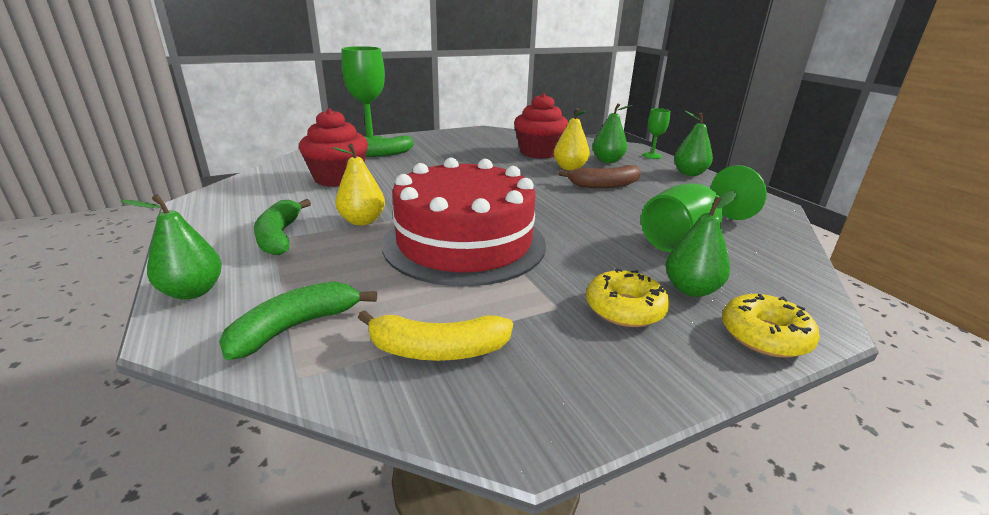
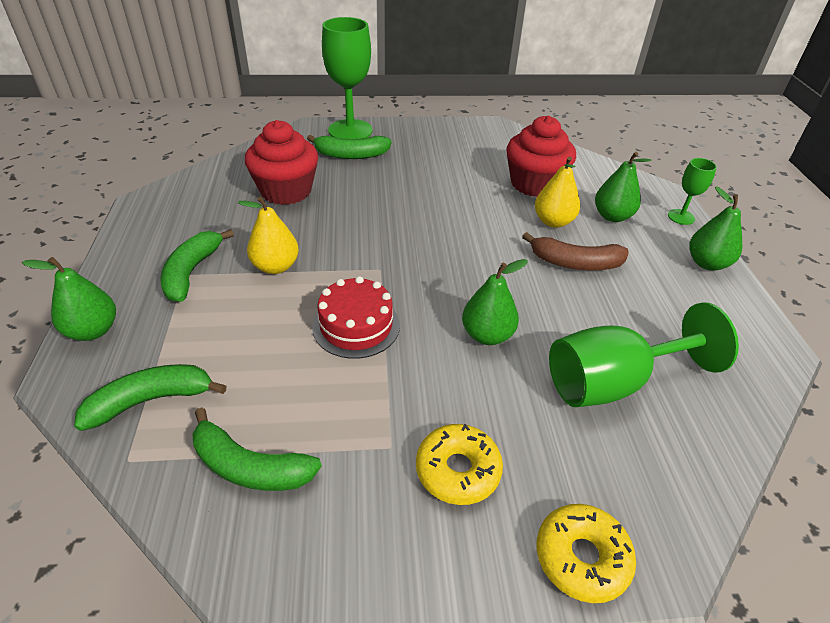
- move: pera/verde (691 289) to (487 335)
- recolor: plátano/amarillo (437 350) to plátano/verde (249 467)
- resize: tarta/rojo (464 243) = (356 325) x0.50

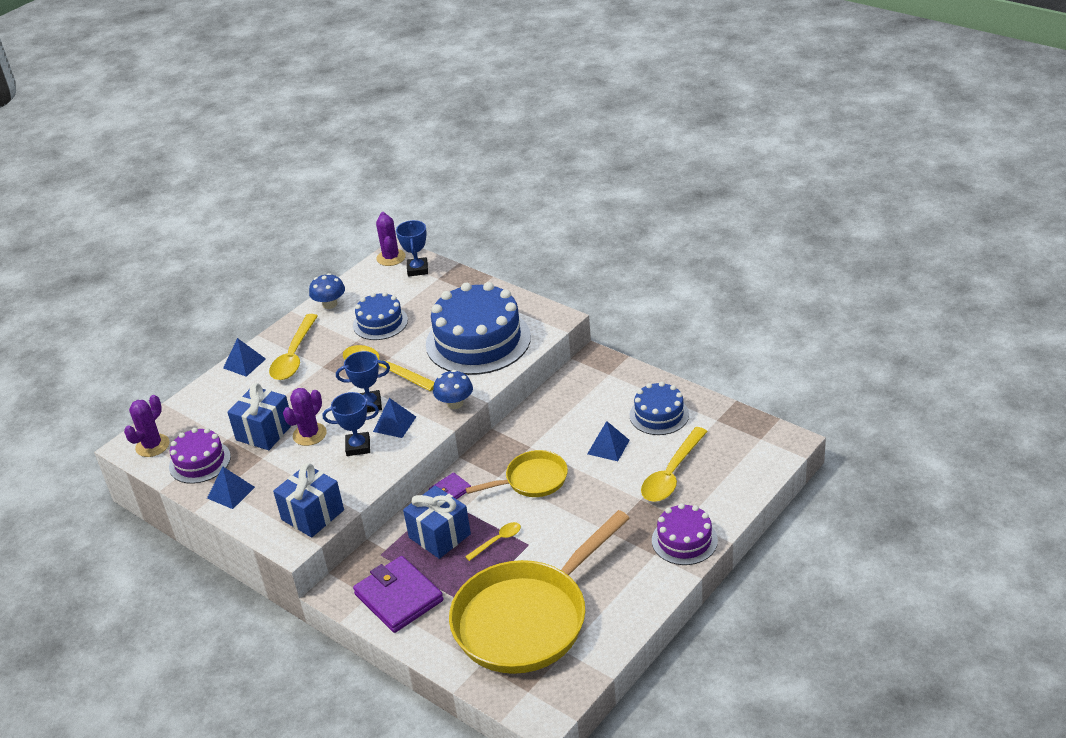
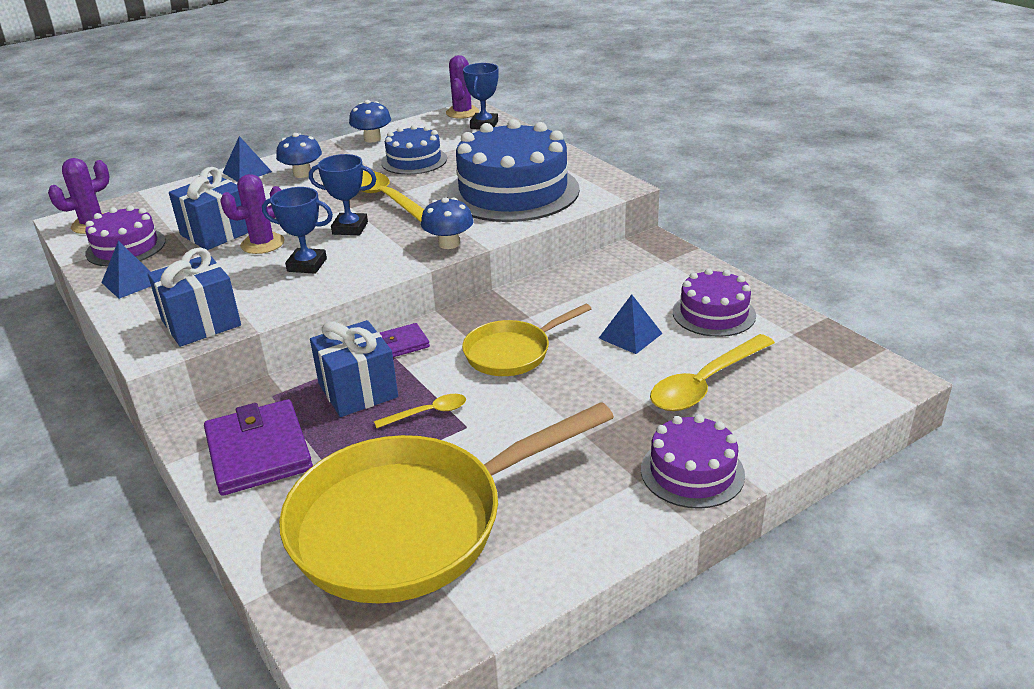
- delete: pirámide/azul (394 424)
- replace: cuchara/amarillo (294 356) to seta/azul (302 174)
- recolor: tarta/azul (659 415) to tarta/morado (714 313)
- rotate: sartén/amarillo (532 480) = (512 353) 150 degrees clockwise

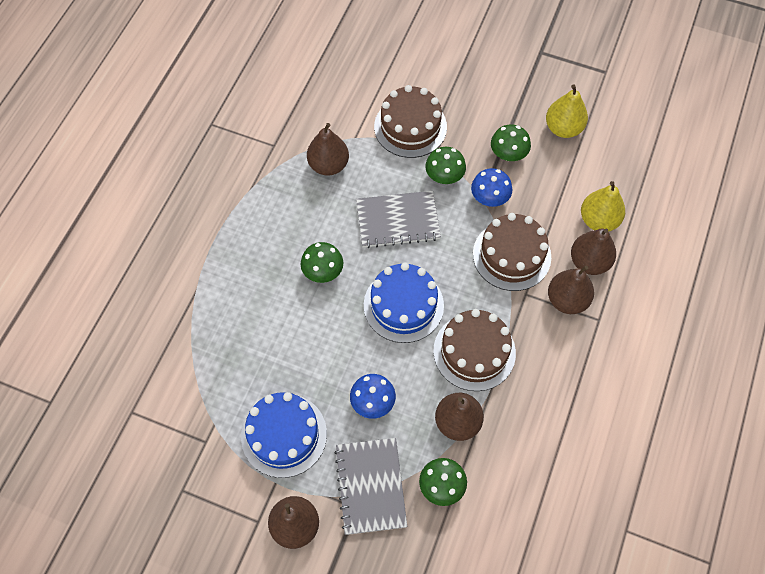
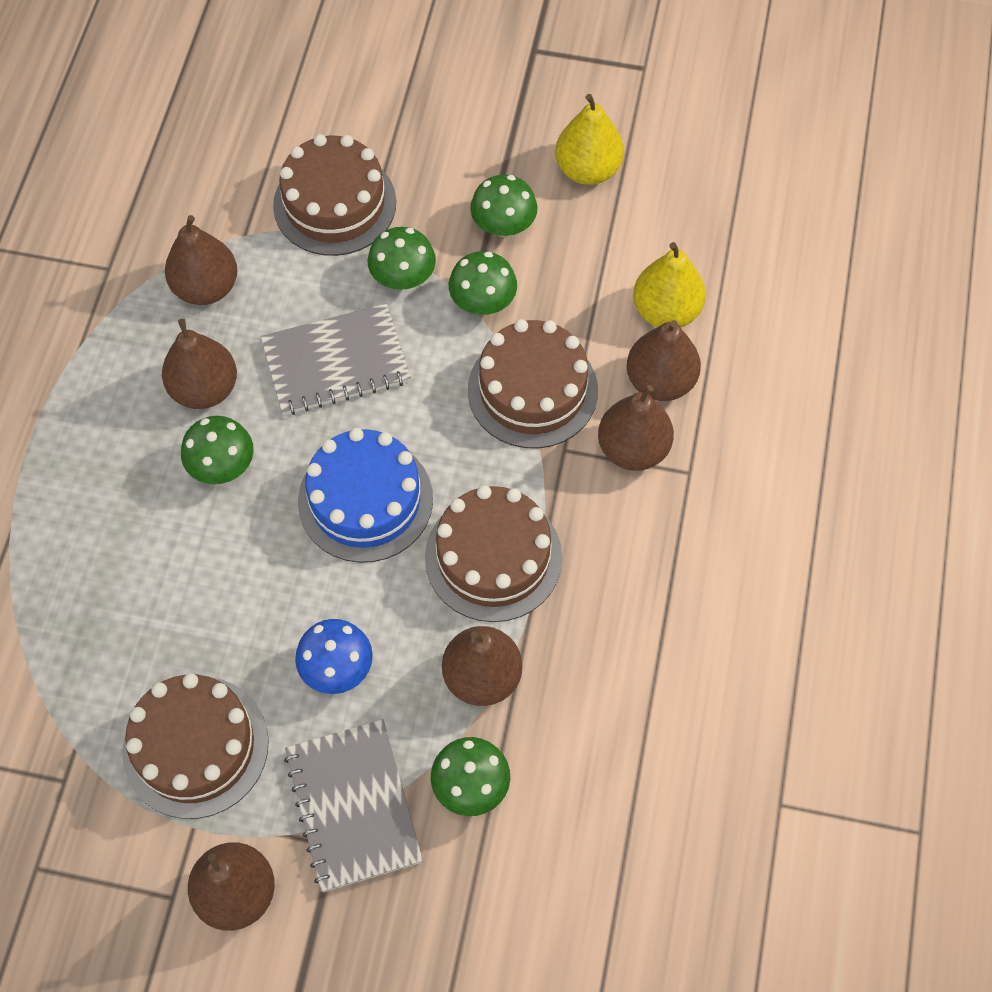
- insert: pera/marrón (205 389)
- recolor: tarta/azul (284 435) to tarta/marrón (196 746)
- recolor: seta/azul (489 198) to seta/verde (483 302)

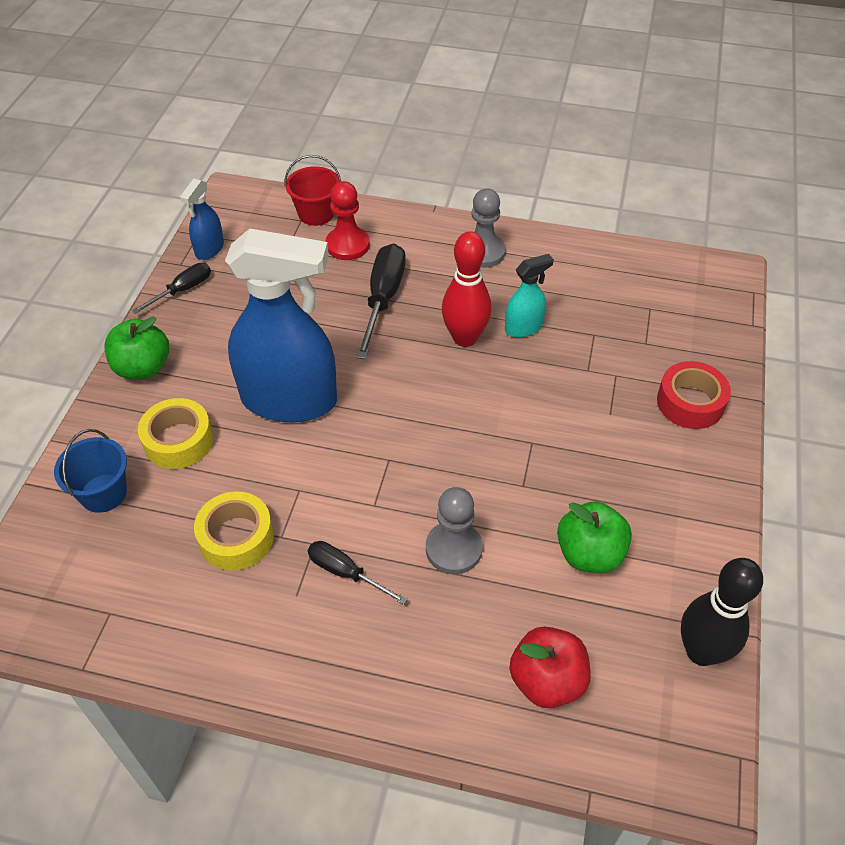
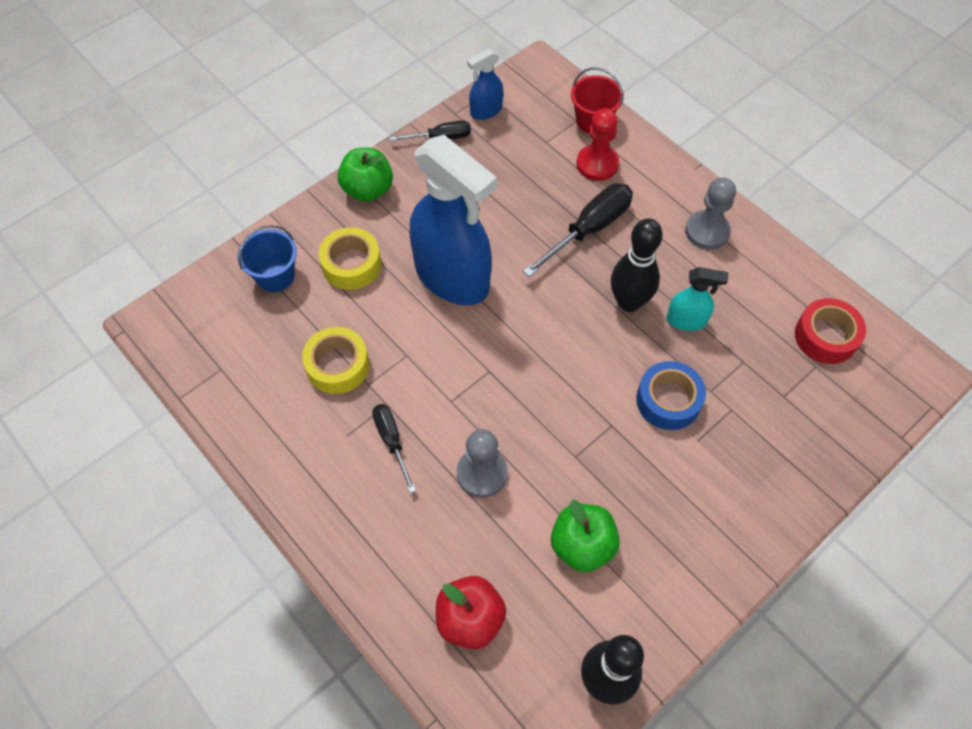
- insert: cinta adhesiva/azul (668 400)
- move: cinta adhesiva/rojo (690 402) to (825 336)
- recolor: bolo/rojo (465 338) to bolo/negro (629 302)

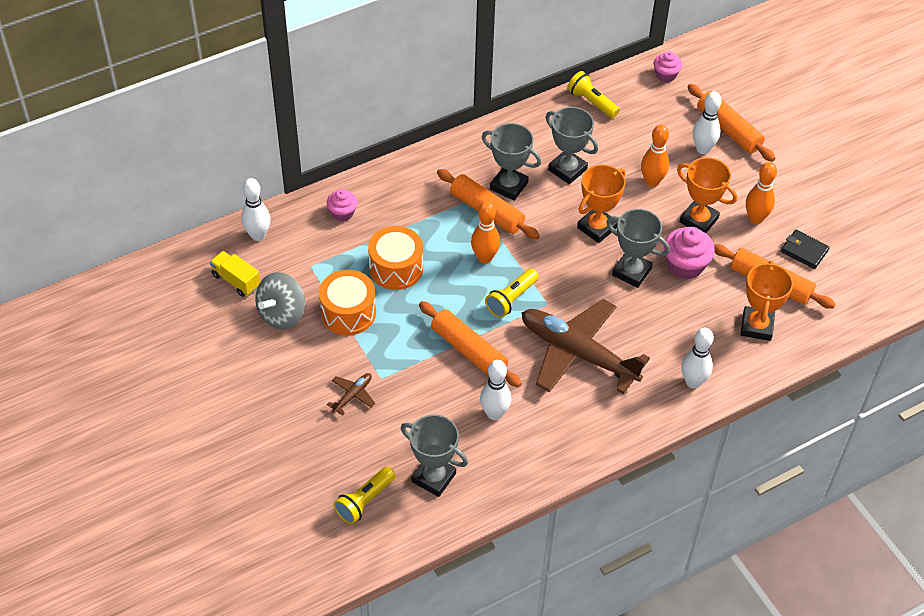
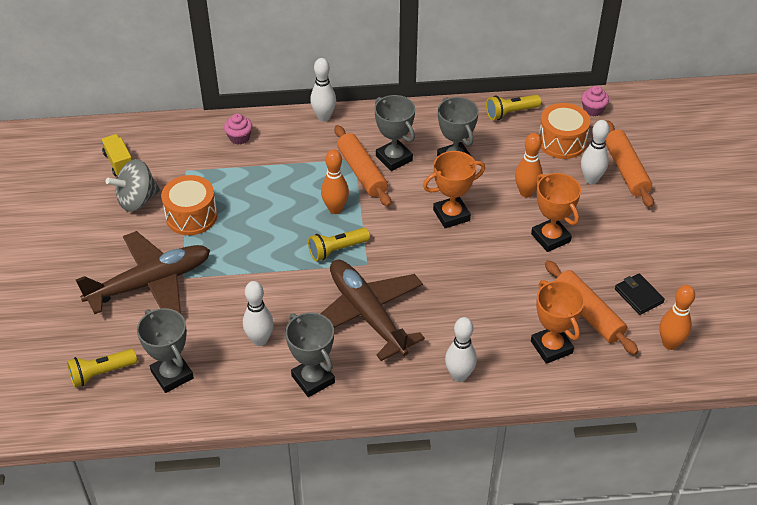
- delete: rodillo/naranja (469 350)
- delete: magdalena/rosa (685 265)
- move: bolo/blanco (258 235) to (324 117)
- move: tambor/naranja (396 268) to (561 142)
- move: trofeo/gris (631 272) to (313 379)
- move: bolo/naranja (755 218) to (670 343)
- rotate: lámpara de mano/amarillo (591 102) = (510 113) 90 degrees counterclockwise
- rotate: trofeo/naranja (756 326) = (551 347) 60 degrees counterclockwise
- resize: avión/marrón (352 395) = (150 283) x2.48

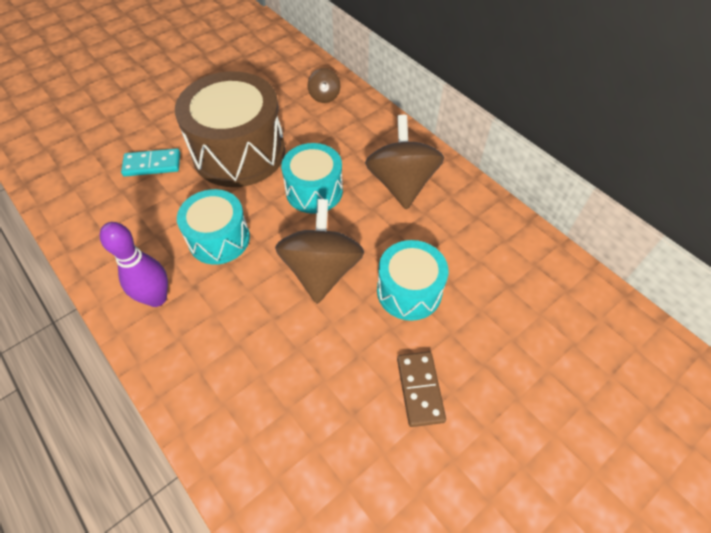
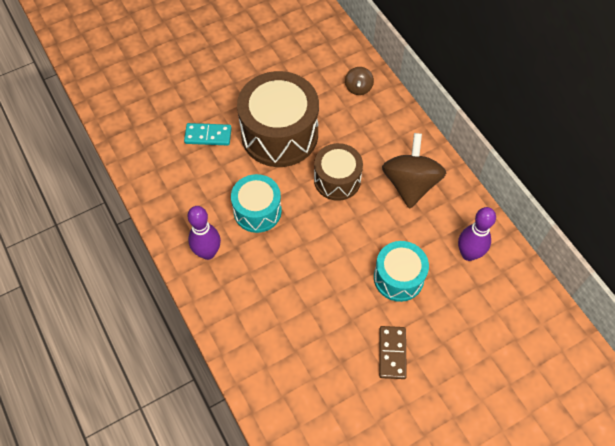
- delete: peonza/marrón (321 270)
- insert: bolo/morado (468 254)
- recolor: tambor/turquesa (314 191) to tambor/marrón (337 180)

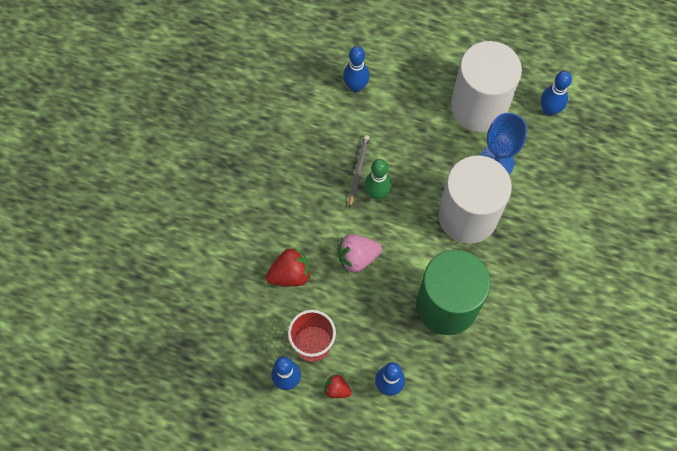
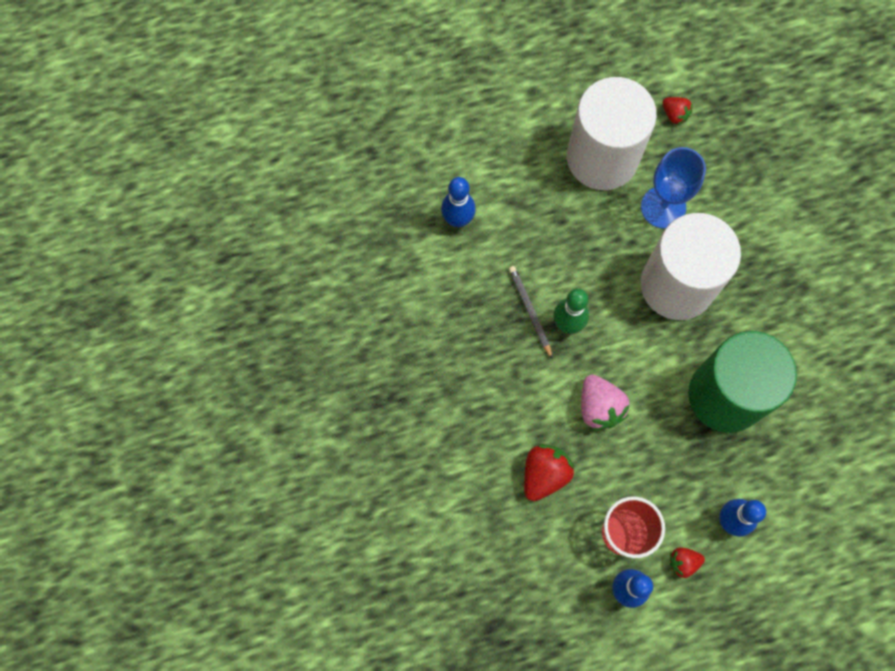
- replace: bolo/azul (549 110) to fresa/rojo (674 114)
- rotate: fresa/rosa (357 257) = (599 407) 60 degrees counterclockwise

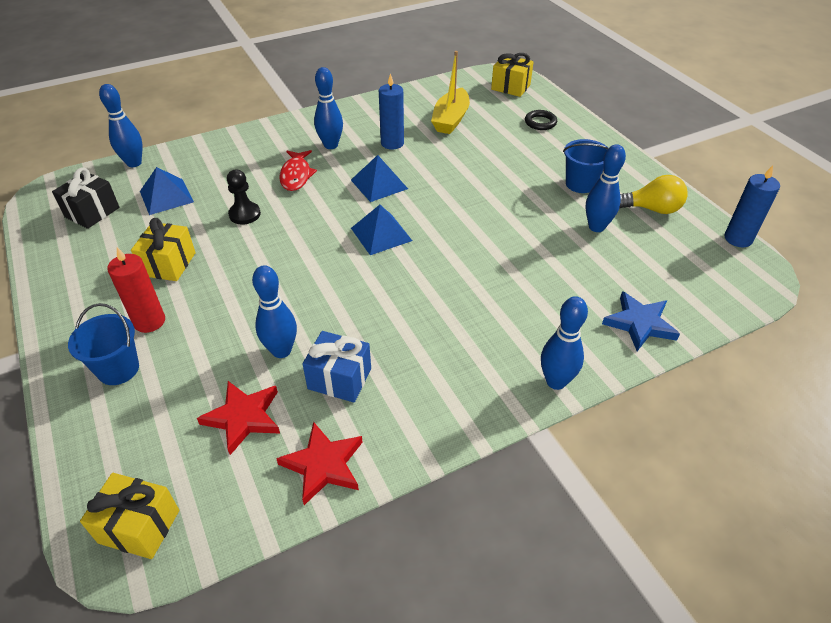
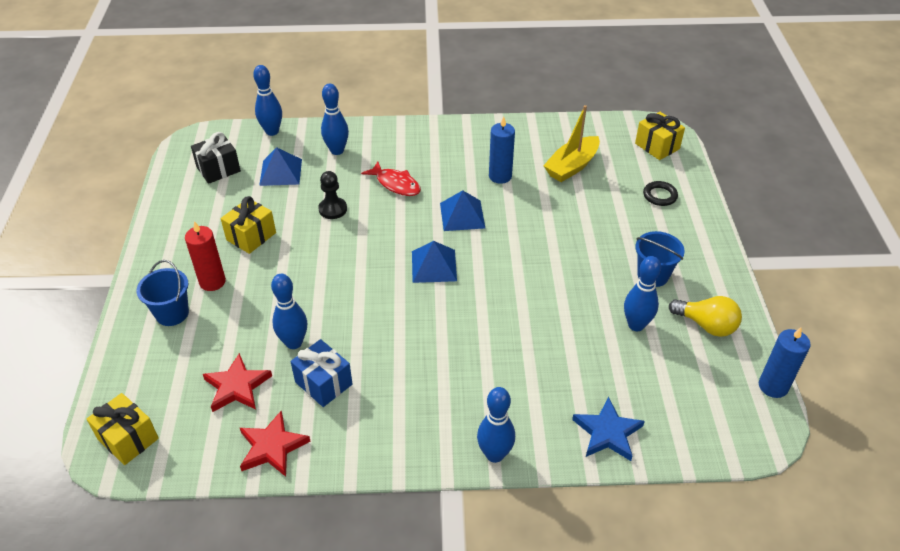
- move: bolo/azul (331 145) to (337 150)
- rotate: pez/rojo (296 175) = (396 184) 75 degrees counterclockwise

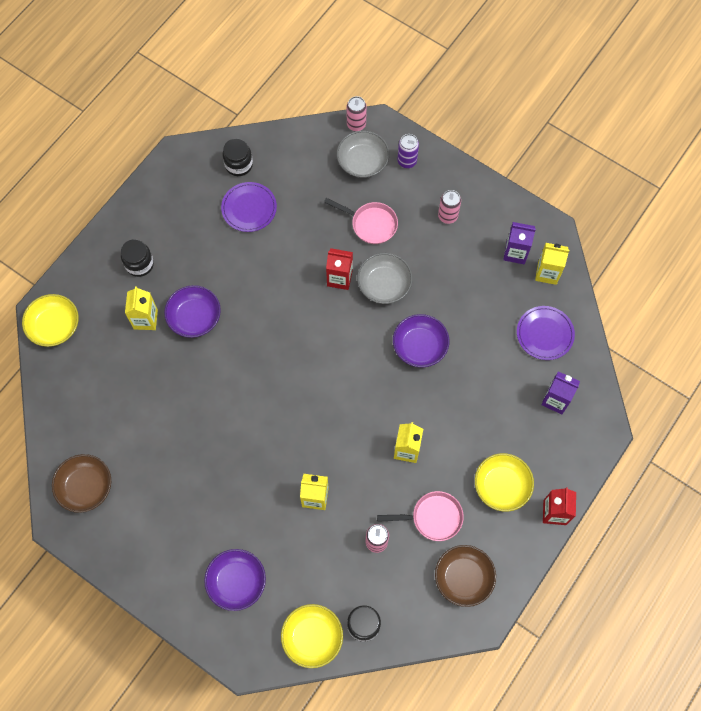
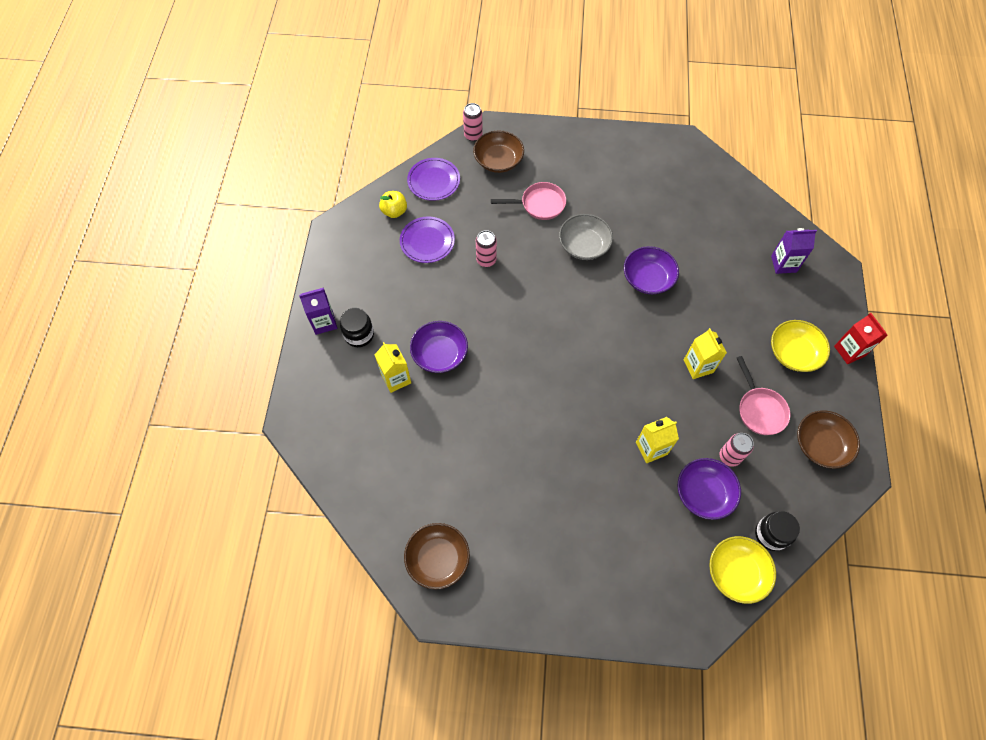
- delete: cuenco/amarillo (54 326)
- delete: cartón de leche/rojo (339 278)
- delete: lata/morado (407 161)
- delete: cartón de leche/amarillo (547 273)
- move: cuenco/morado (236 582) to (704 493)
- move: lata/rosa (447 216) to (486 260)
- move: cartón de leche/morado (515 253) to (324 322)
- move: plato/morado (545 334) to (433 181)
- replace: tarro/negro (239 165) to manzana/amarillo (394 211)
- recolor: cuenco/gris (362 161) to cuenco/marrón (498 160)
- rotate: sartén/rosa (432 517) = (759 409) 105 degrees clockwise

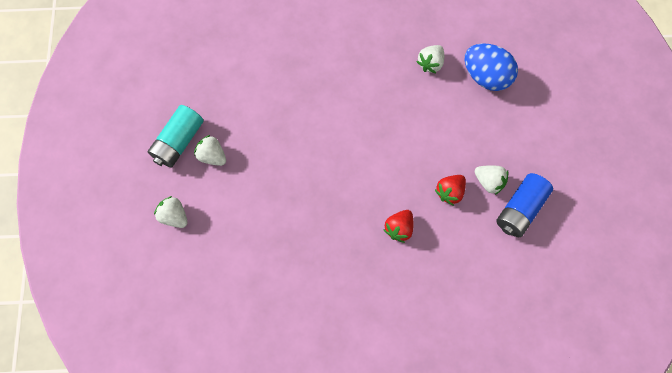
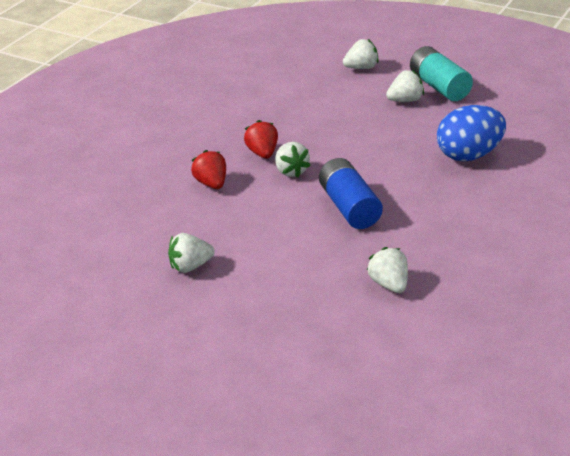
- insert: fresa/blanco (291 171)
- move: fresa/rojo (449 192) to (263 153)
- move: huevo/azul (485 76) to (469 155)
- move: pila/azul (520 209) to (349 207)

